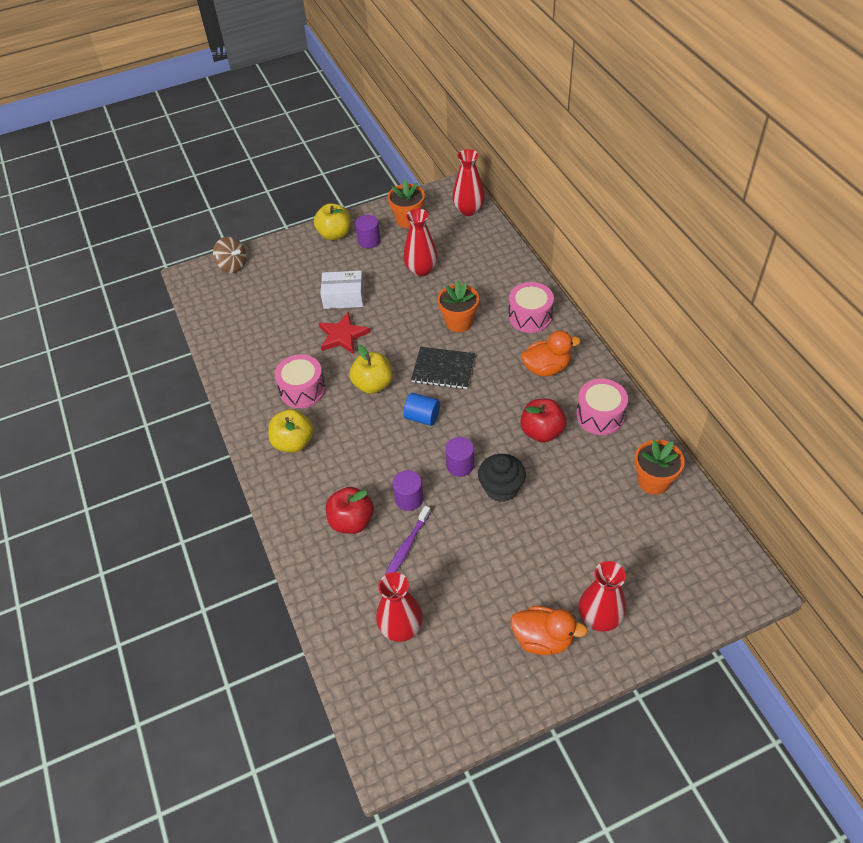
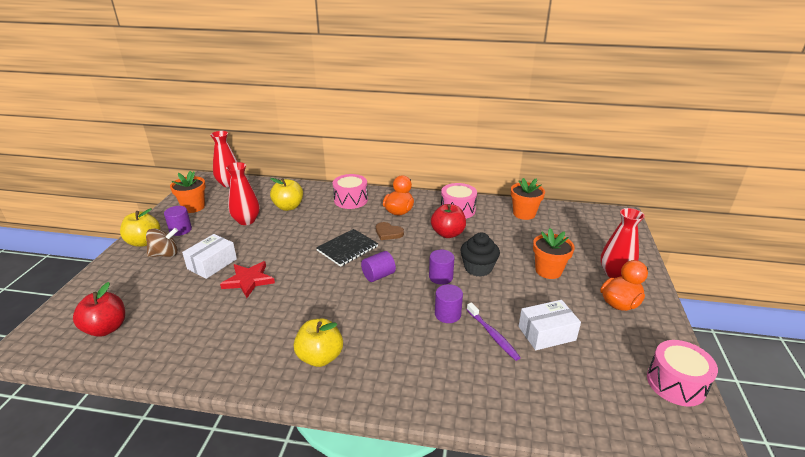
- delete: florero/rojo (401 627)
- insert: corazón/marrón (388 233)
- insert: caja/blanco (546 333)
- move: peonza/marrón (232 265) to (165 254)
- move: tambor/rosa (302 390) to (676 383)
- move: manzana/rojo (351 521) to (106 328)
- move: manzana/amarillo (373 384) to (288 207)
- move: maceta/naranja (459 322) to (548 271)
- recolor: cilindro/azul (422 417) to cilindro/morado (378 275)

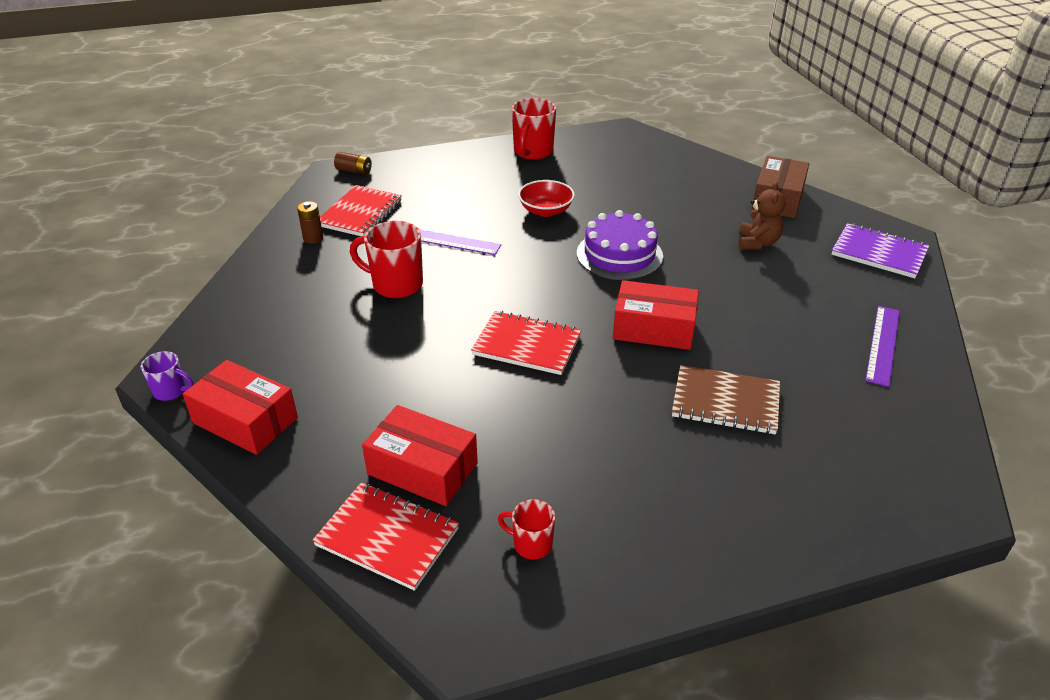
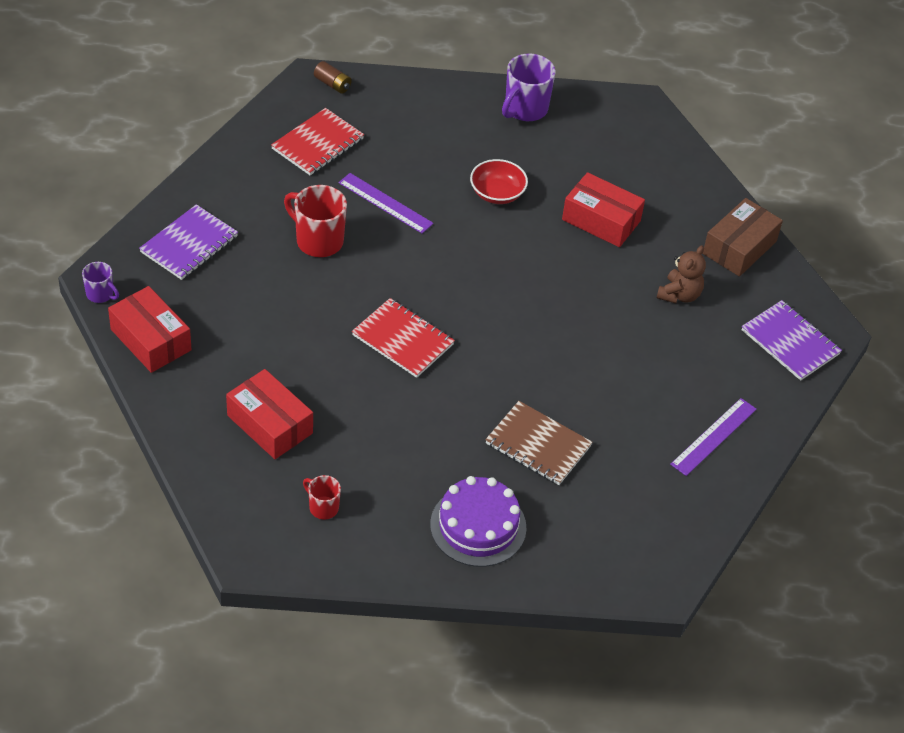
- delete: pila/marrón (313 238)
- delete: cuaderno/rojo (387 537)
- insert: cuaderno/morado (189 244)
- move: tarta/morado (619 255) to (478 526)
- move: caja/rojo (654 328) to (601 220)
- recolor: taza/rojo (532 152) to taza/morado (525 109)

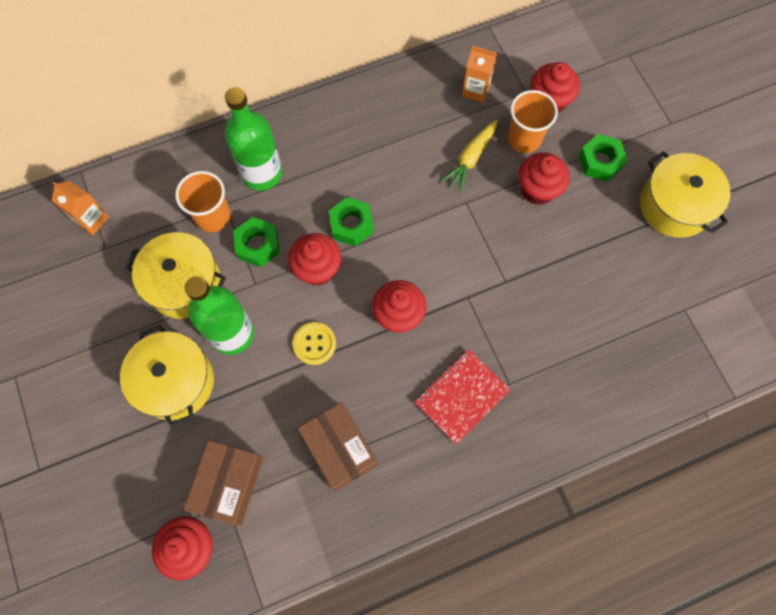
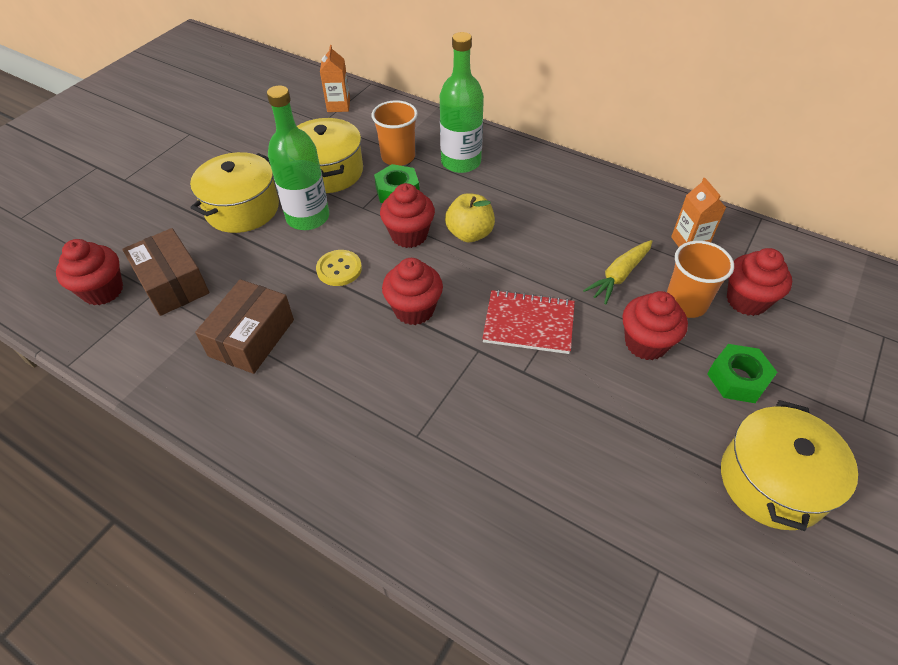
- move: cuaderno/rojo (461 396) to (528 323)
- replace: tuerca/verde (351 225) to manzana/amarillo (469 234)
- rotate: caja/marrón (228 484) = (172 283) 75 degrees clockwise
- rotate: zanahoria/amarillo (471 158) = (619 276) 45 degrees counterclockwise

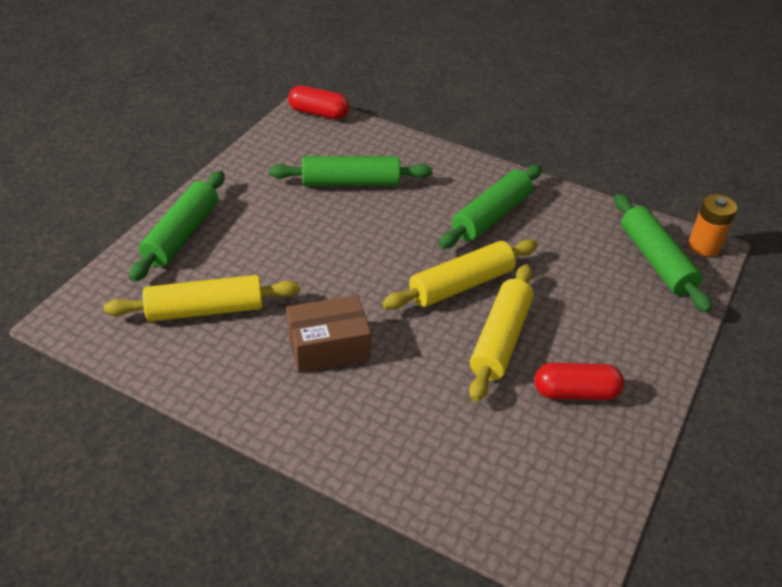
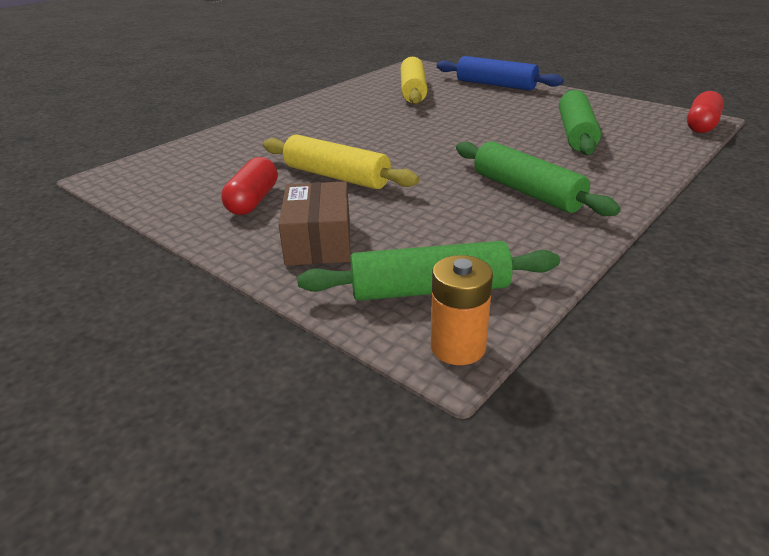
- delete: rodillo/amarillo (461 285)
- move: caja/marrón (328 346) to (319 241)
- recolor: rodillo/verde (181 234) to rodillo/azul (496 85)

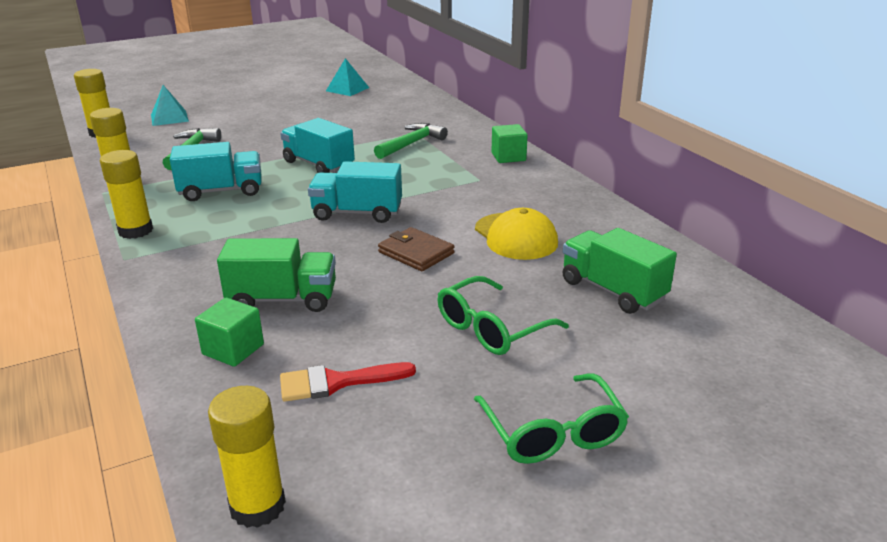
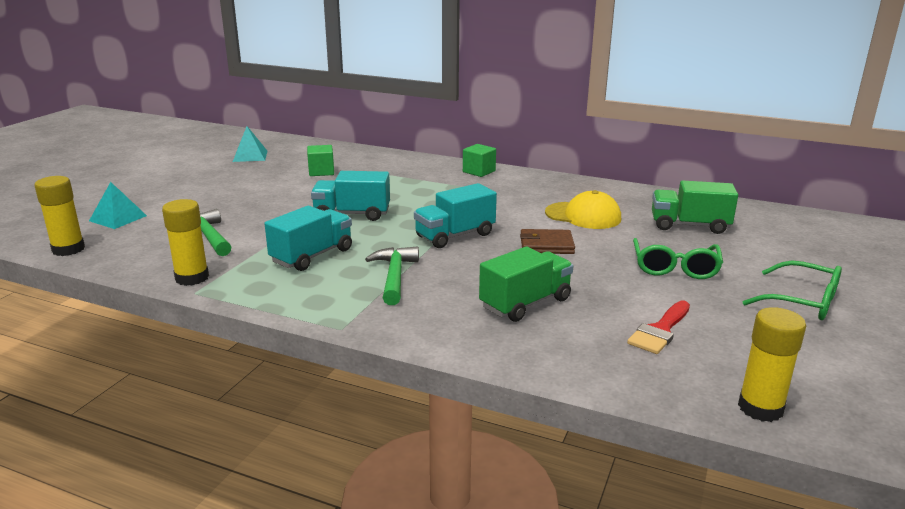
- delete: barra de pegamento/amarillo (135 231)
- move: cubo/verde (233 349) to (321 172)
- move: martillo/verde (411 144) to (394 276)

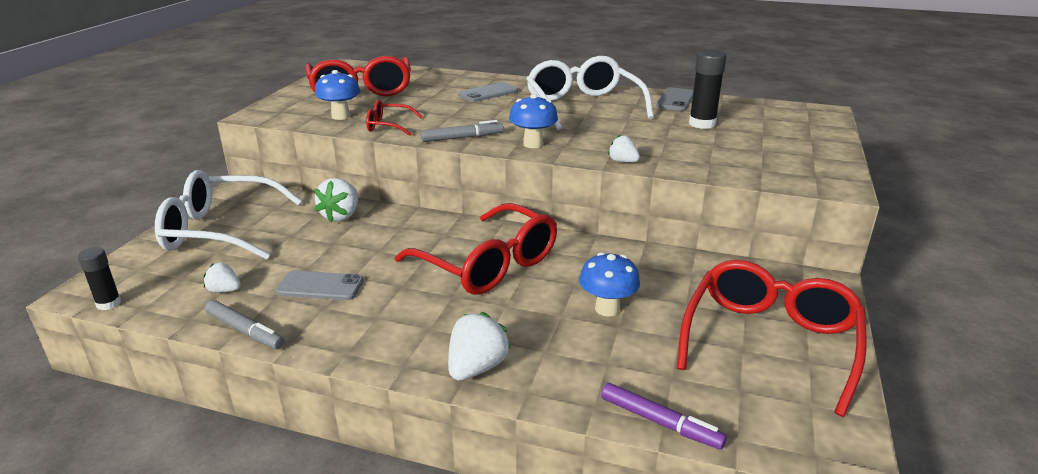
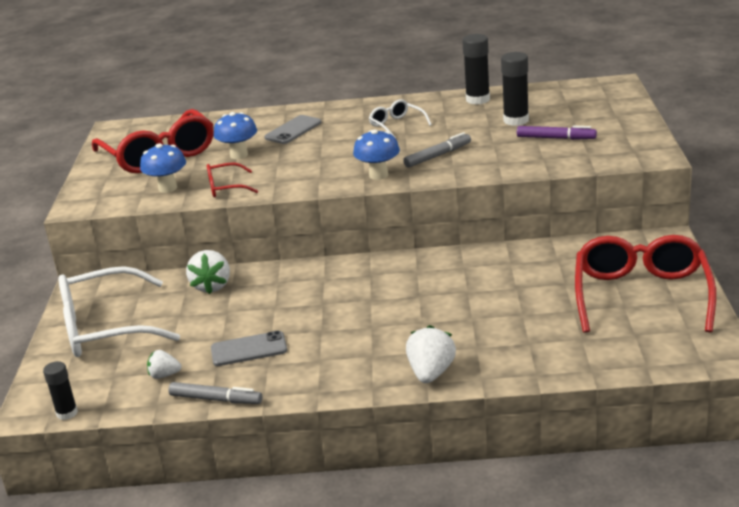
- delete: gafas/rojo (488 264)
- delete: fresa/blanco (623 162)
- move: rotulador/gris (462 138) to (438 156)
- move: seta/azul (607 309) to (239 155)
- move: rotulador/morado (660 422) to (556 138)
- replace: móvil/gris (675 100) to barra de pegamento/negro (478 99)
- resize: gafas/blanco (583 106) = (397 125) x0.48

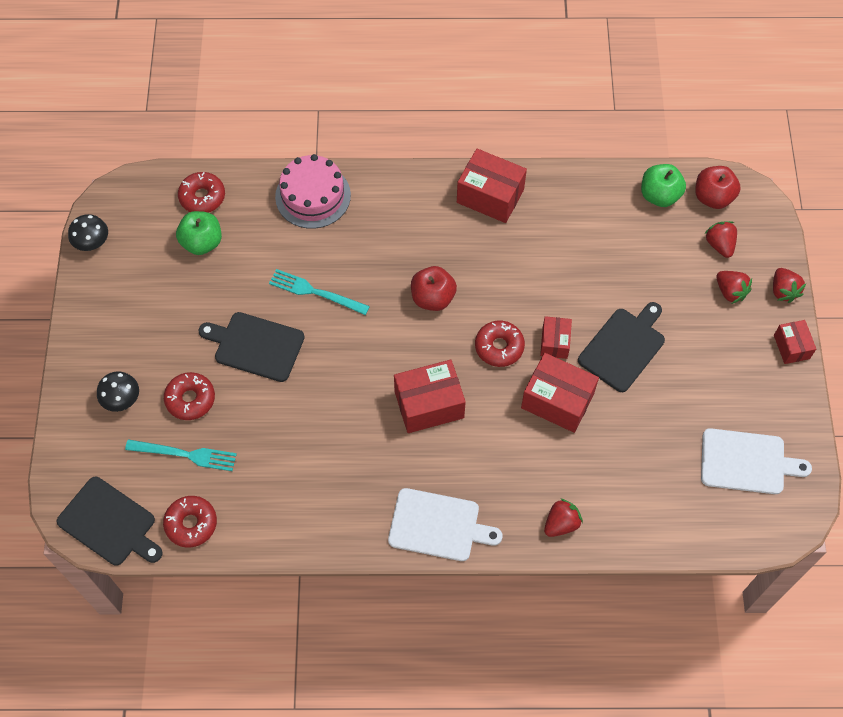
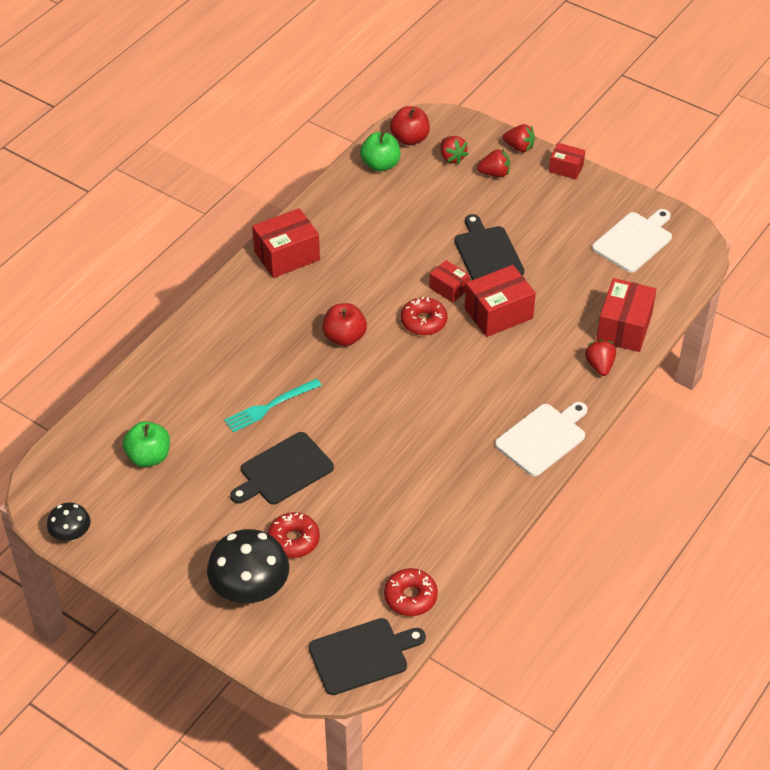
- delete: tenedor/turquesa (185 454)
- delete: rosquilla/rojo (202 197)
- delete: tarta/rosa (313 196)
- move: caja/rojo (429 405) to (624 328)
- rotate: fresa/rojo (719 245) = (452 157) 135 degrees counterclockwise
- resize: seta/negro (122 399) = (250 589) x1.84

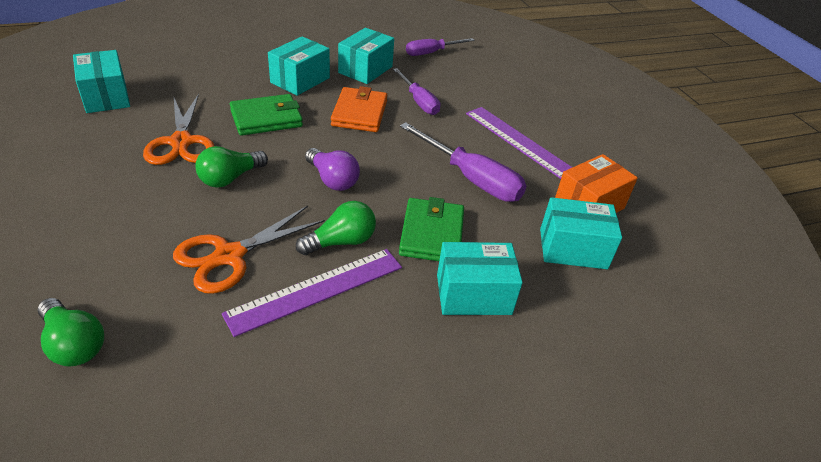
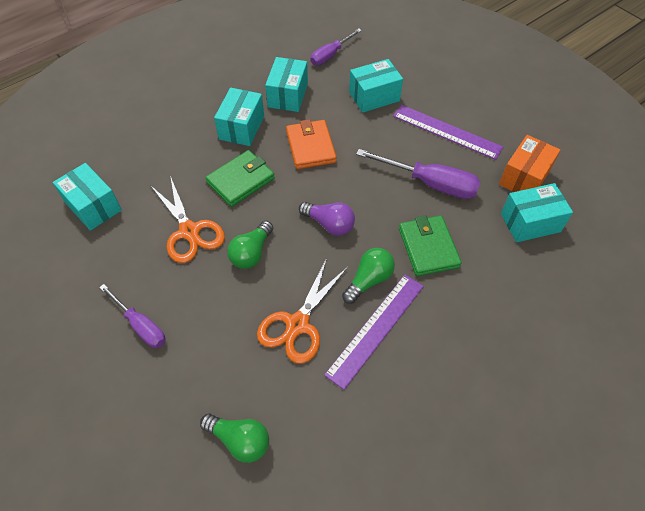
- move: destornillador/morado (419 101) to (140 325)
- move: caja/turquesa (473 294) to (374 96)

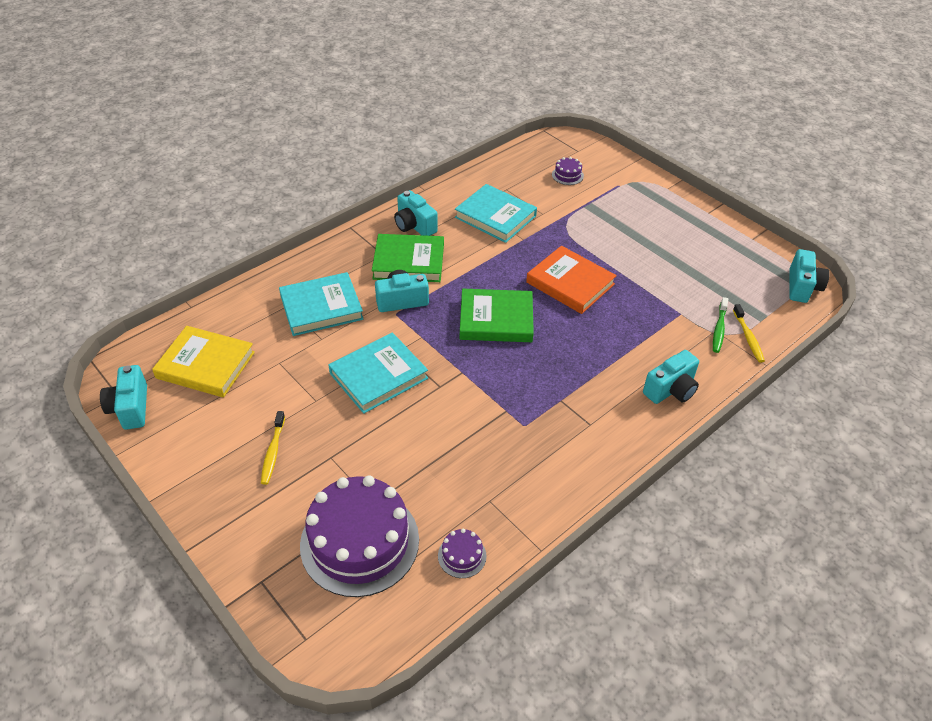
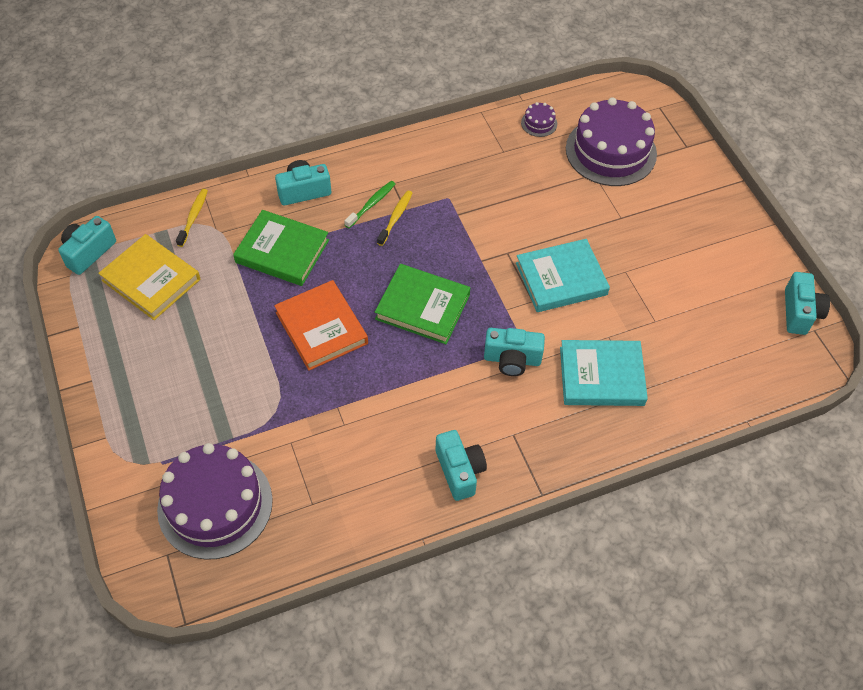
- delete: libro/turquesa (495 217)
- move: libro/amarillo (205 365) to (151 280)
- move: cepillo de dientes/amarillo (273 452) to (396 217)
- move: libro/verde (408 262) to (282 251)
- move: cepillo de dientes/verde (719 329) to (371 204)
- resize: tarta/morado (567 175) = (215 505) x2.46

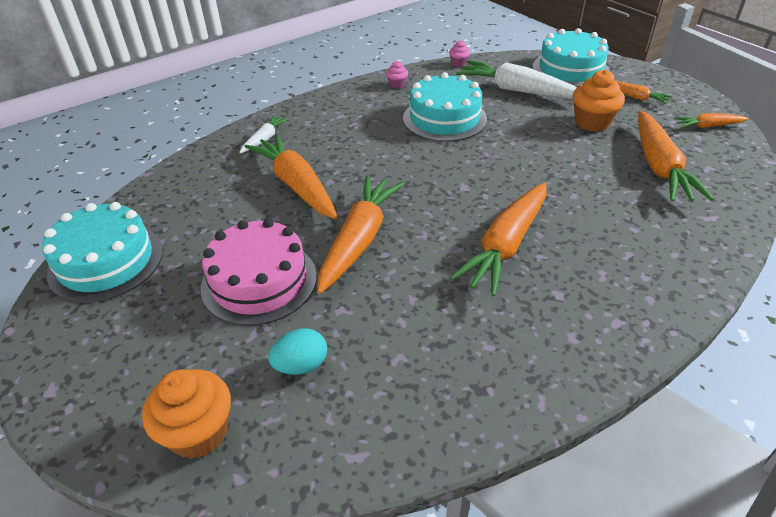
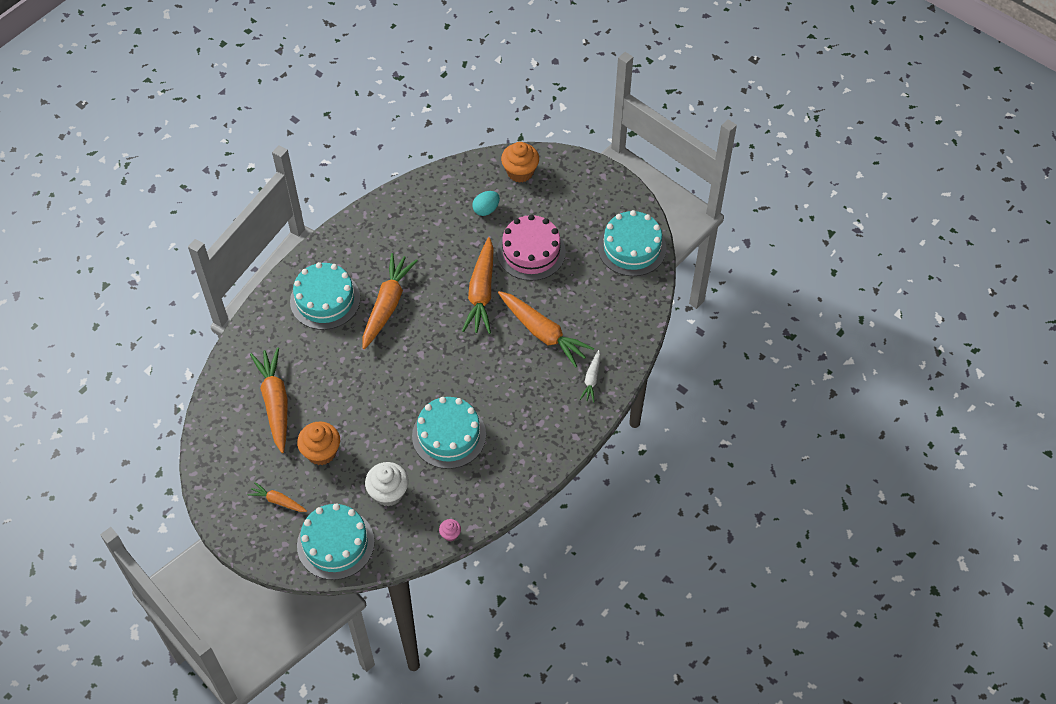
- delete: magdalena/rosa (397 85)
- delete: zanahoria/naranja (708 126)
- insert: tarta/turquesa (325 300)
- replace: zanahoria/blanco (516 90) to magdalena/blanco (388 493)

